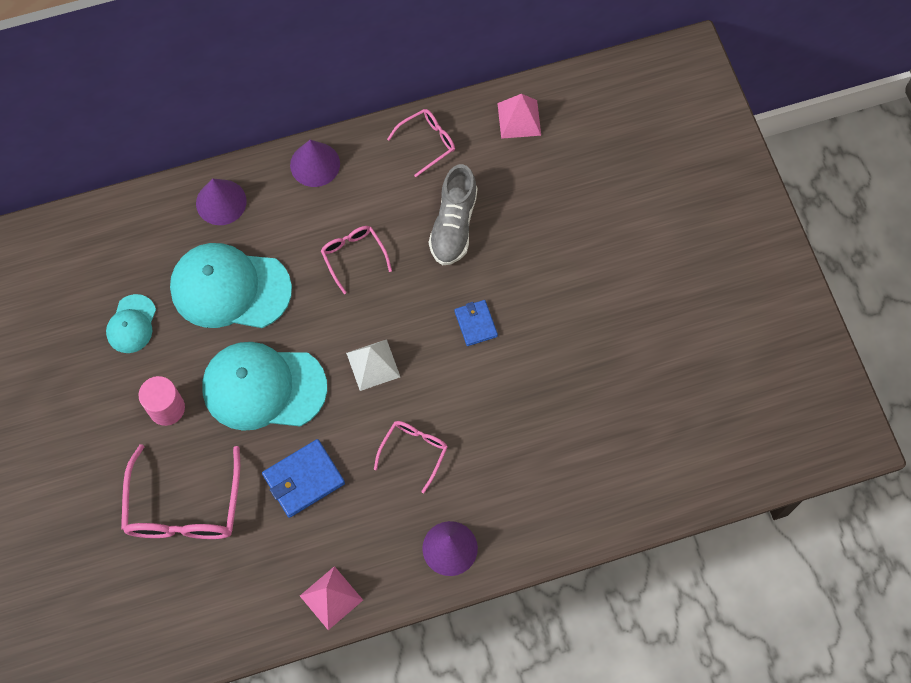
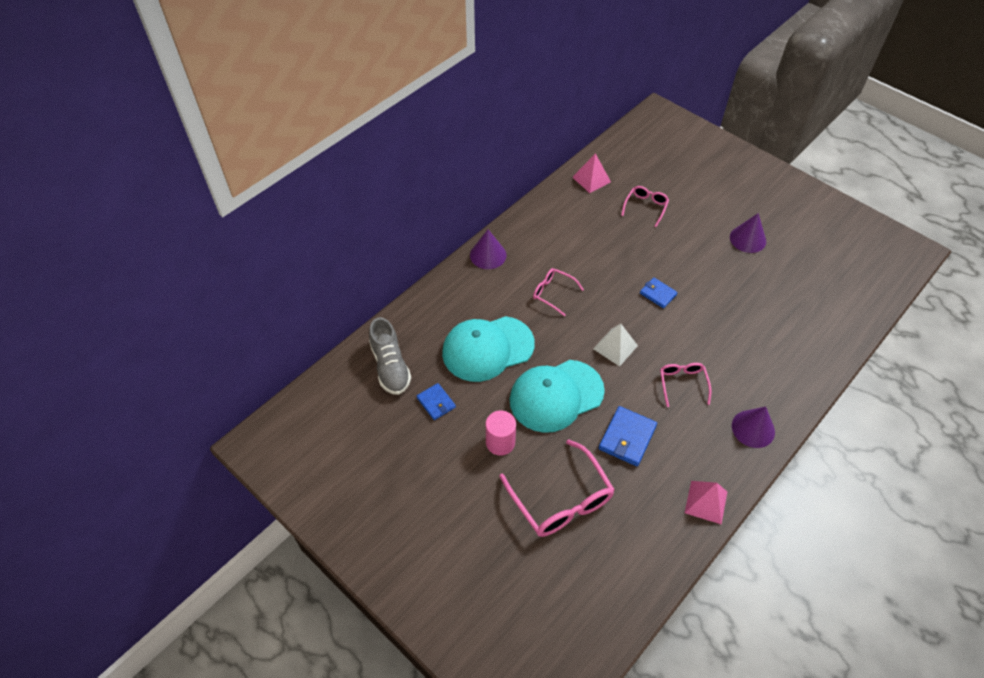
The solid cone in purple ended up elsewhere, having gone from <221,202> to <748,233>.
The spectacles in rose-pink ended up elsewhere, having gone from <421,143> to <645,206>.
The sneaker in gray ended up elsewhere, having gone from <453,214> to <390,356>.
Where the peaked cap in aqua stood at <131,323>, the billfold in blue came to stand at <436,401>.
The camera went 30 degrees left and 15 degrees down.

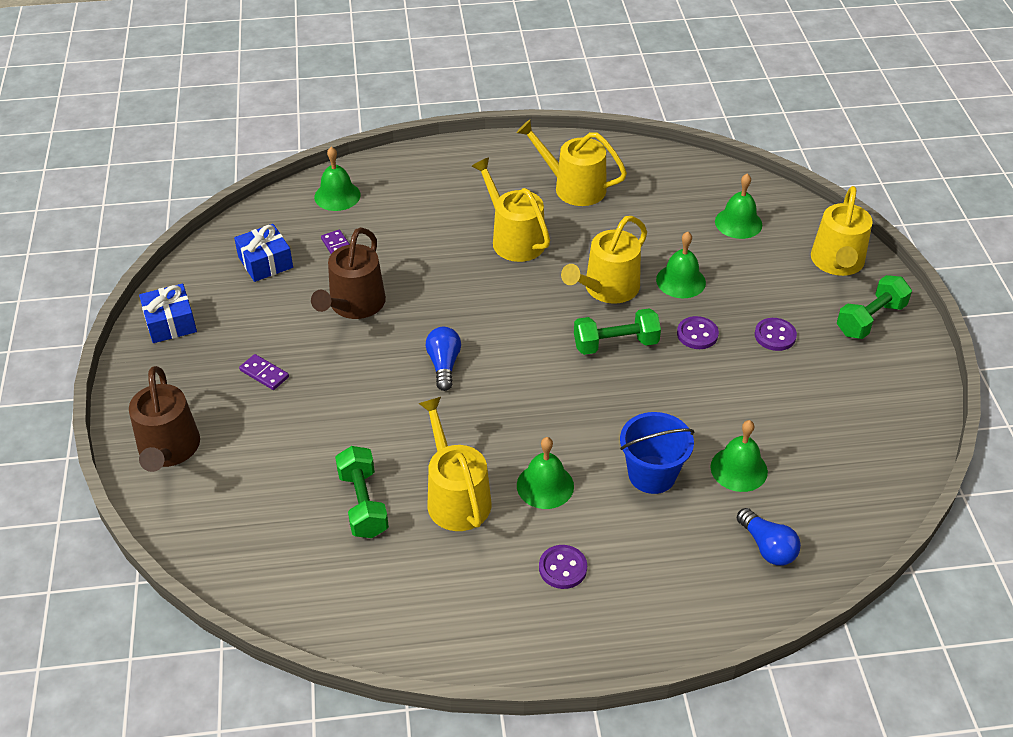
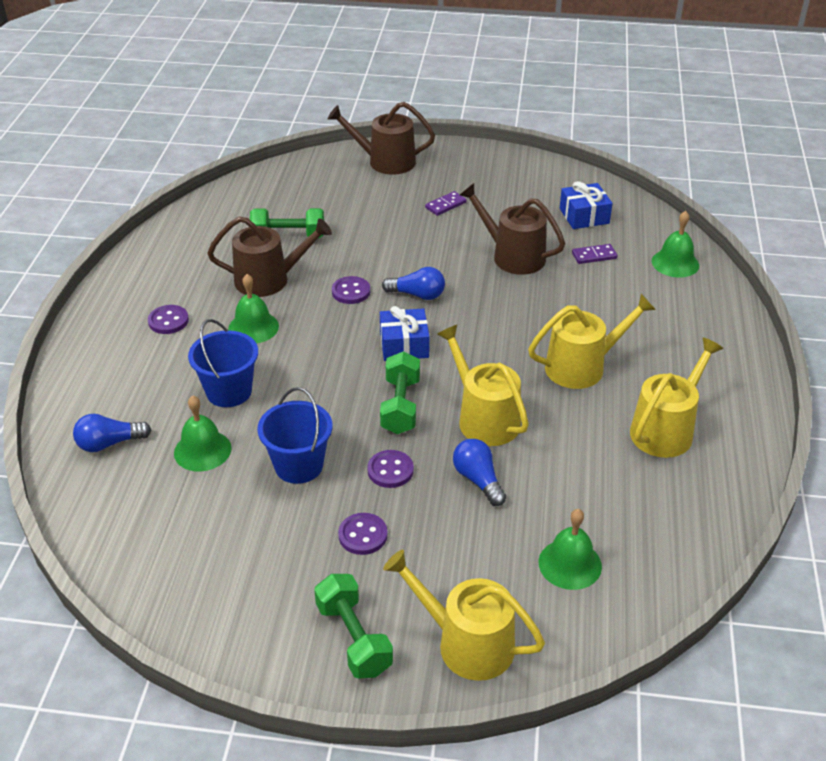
The second view gained the bucket in blue at <295,435>.
The second view gained the button in purple at <351,290>.
The wrapped gift in blue ended up elsewhere, having gone from <168,313> to <405,333>.
Where the school bell in emerald stood at <681,265>, the bulb in blue came to stand at <479,472>.
What was the sprinkling can in bright yellow at <455,464> turned into the sprinkling can in dark brown at <269,257>.
The camera went 105 degrees right and 5 degrees down.

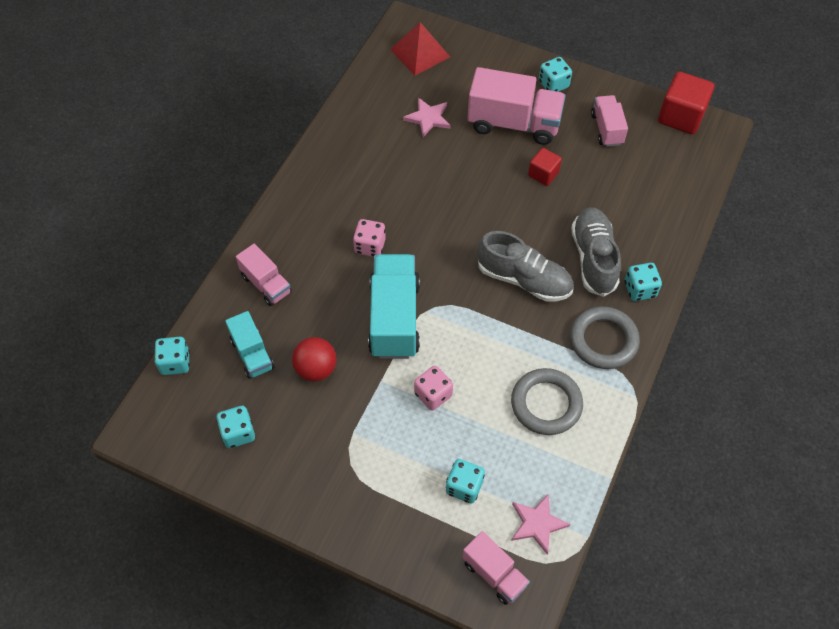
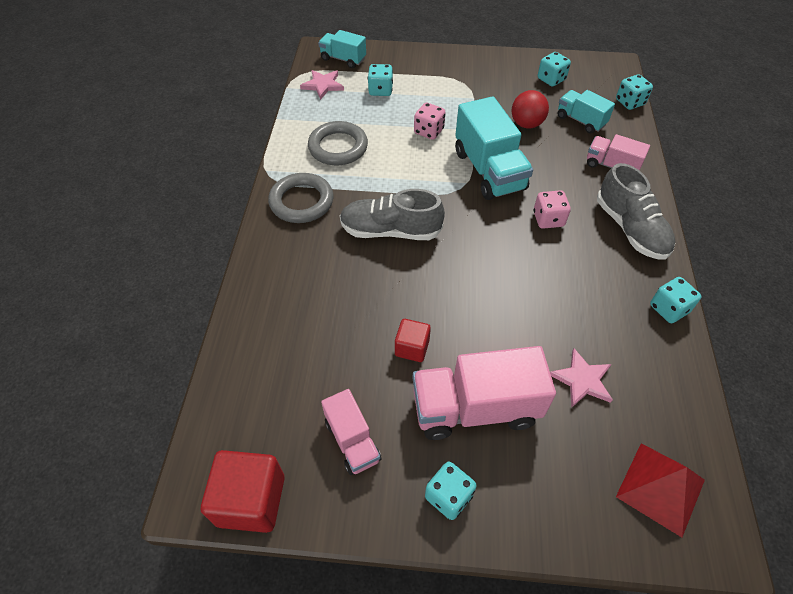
The sneaker in gray ended up elsewhere, having gone from <596,252> to <636,211>.
The dice in aqua ended up elsewhere, having gone from <643,282> to <676,300>.
What was the truck in rose-pink at <496,568> turned into the truck in aqua at <342,49>.
The camera went 160 degrees right and 5 degrees down.

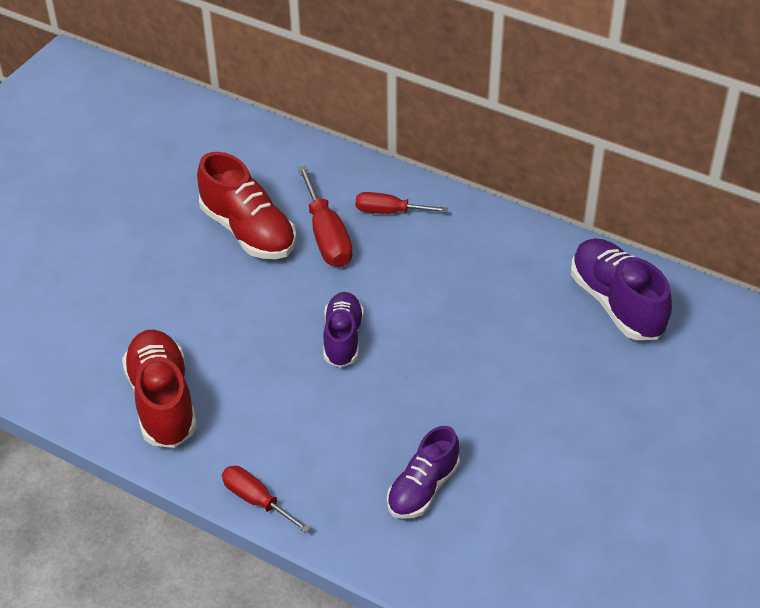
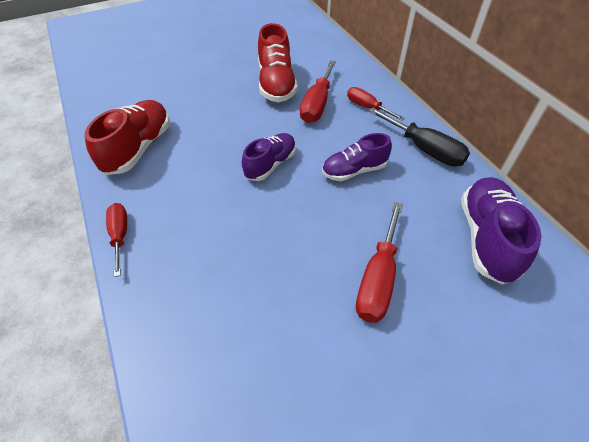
The second view gained the screwdriver in crimson at <379,262>.
The second view gained the screwdriver in black at <419,136>.
The sneaker in purple ended up elsewhere, having gone from <423,472> to <357,157>.
The camera went 35 degrees right and 5 degrees up.

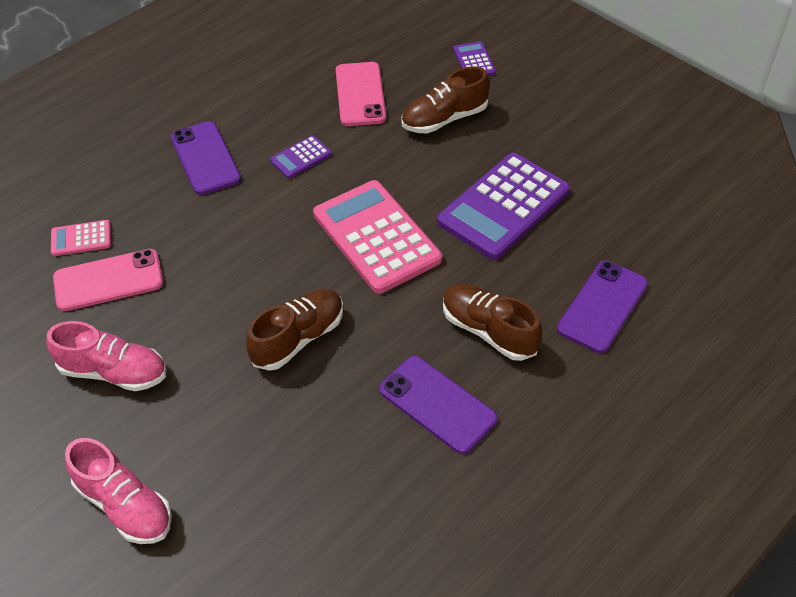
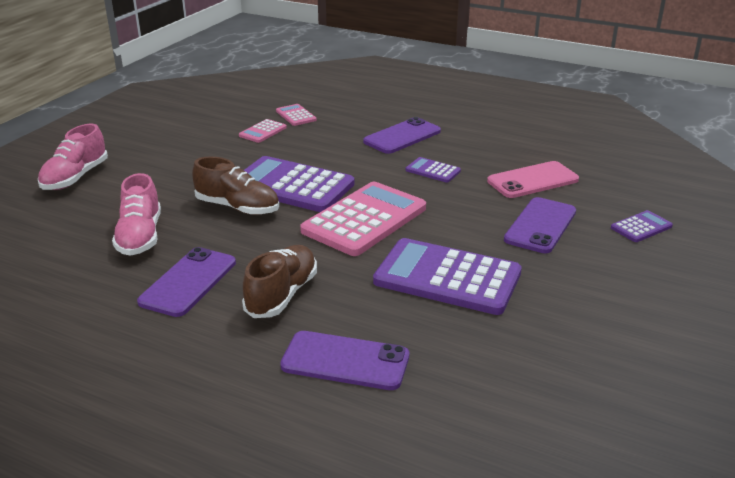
The second view gained the pocket calculator in purple at <299,184>.
The sneaker in rose-pink ended up elsewhere, having gone from <106,356> to <136,214>.
Where the phone in rose-pink stood at <108,280>, the pocket calculator in rose-pink came to stand at <263,131>.
Where the sneaker in dark brown stood at <445,99>, the phone in purple came to stand at <540,225>.
The camera went 70 degrees right and 20 degrees down.

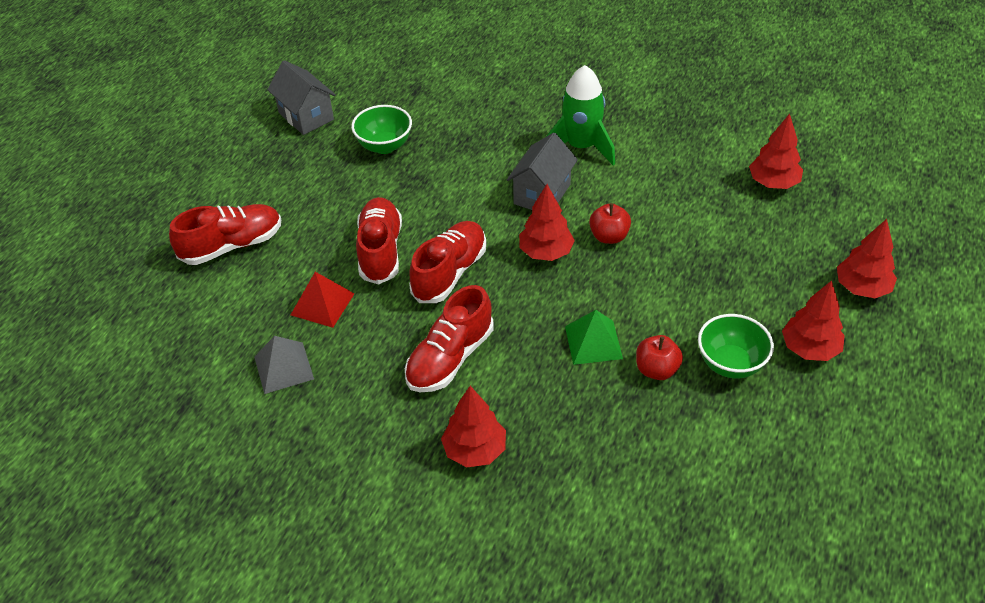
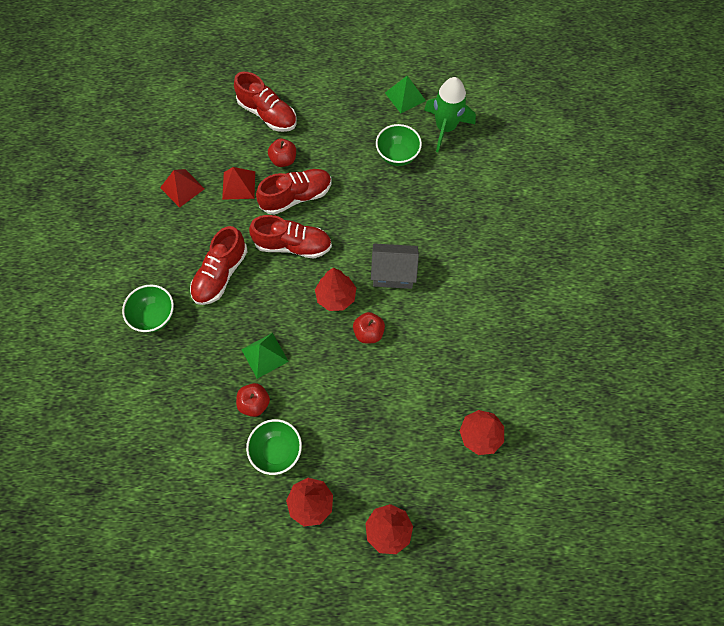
The second view gained the apple fruit in crimson at <282,153>.
The toy rocket in emerald ended up elsewhere, having gone from <580,115> to <450,114>.
Where the toy house in gray stood at <301,97>, the pyramid in emerald came to stand at <405,94>.
Where the tree in crimson stood at <473,426>, the bowl in emerald came to stand at <148,309>.
What was the pyramid in gray at <284,365> turned into the pyramid in crimson at <182,188>.
The sneaker in crimson at <449,338> ended up facing another way, 75 degrees counterclockwise from before.
The camera went 65 degrees right and 20 degrees up.

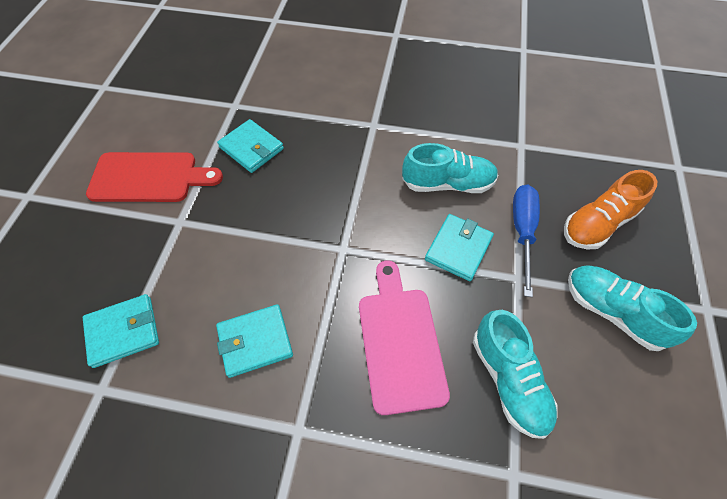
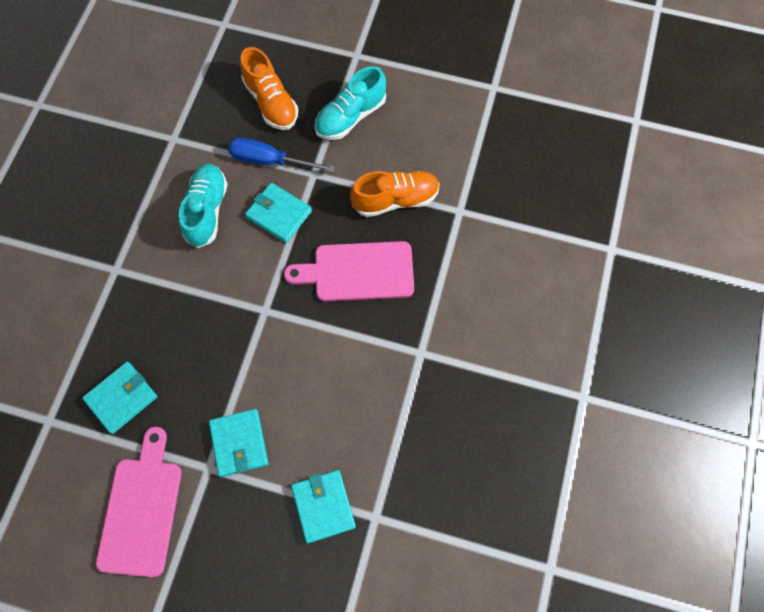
The billfold in aqua ended up elsewhere, having gone from <254,341> to <238,443>.
What was the cutting board in crimson at <154,177> turned into the cutting board in rose-pink at <139,502>.
What was the sneaker in aqua at <515,374> turned into the sneaker in bright orange at <395,194>.
The camera went 85 degrees left and 10 degrees up.

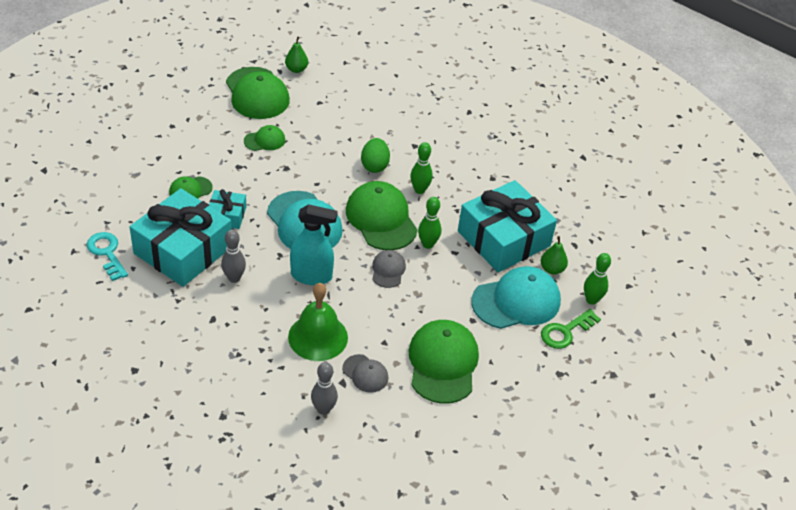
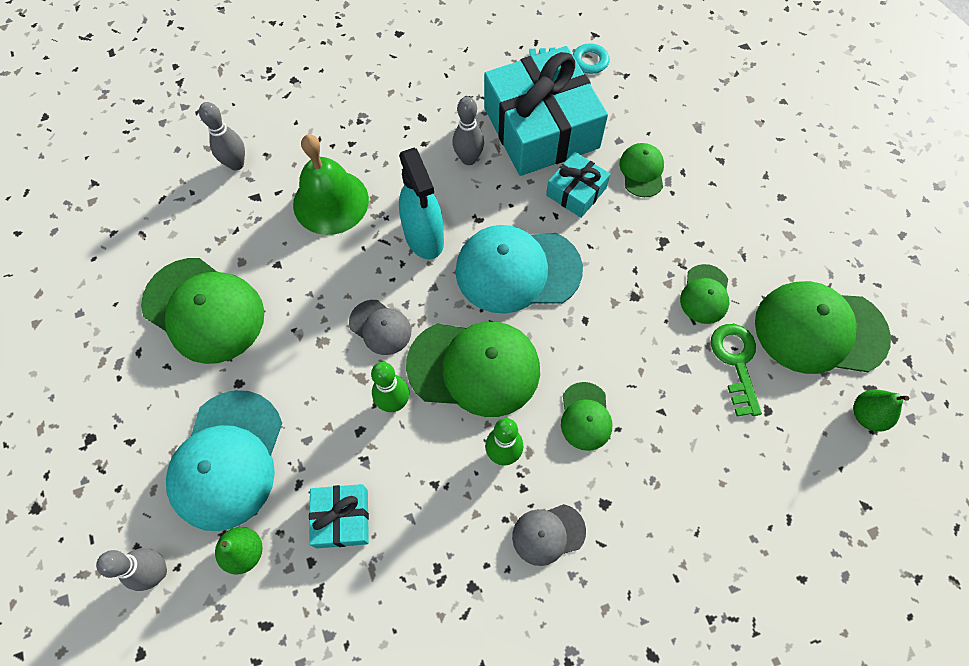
The peaked cap in gray ended up elsewhere, having gone from <365,373> to <549,535>.
The latchkey in emerald ended up elsewhere, having gone from <571,329> to <736,370>.
Where the egg shape in emerald stood at <375,155>, the peaked cap in emerald came to stand at <586,416>.
What was the skittle in emerald at <597,279> turned into the skittle in gray at <131,569>.
The sprayer in aqua at <314,244> ended up facing another way, 60 degrees counterclockwise from before.
The size of the wrapped gift in aqua at <507,226> changed by a factor of 0.47.
The camera went 125 degrees right and 20 degrees up.

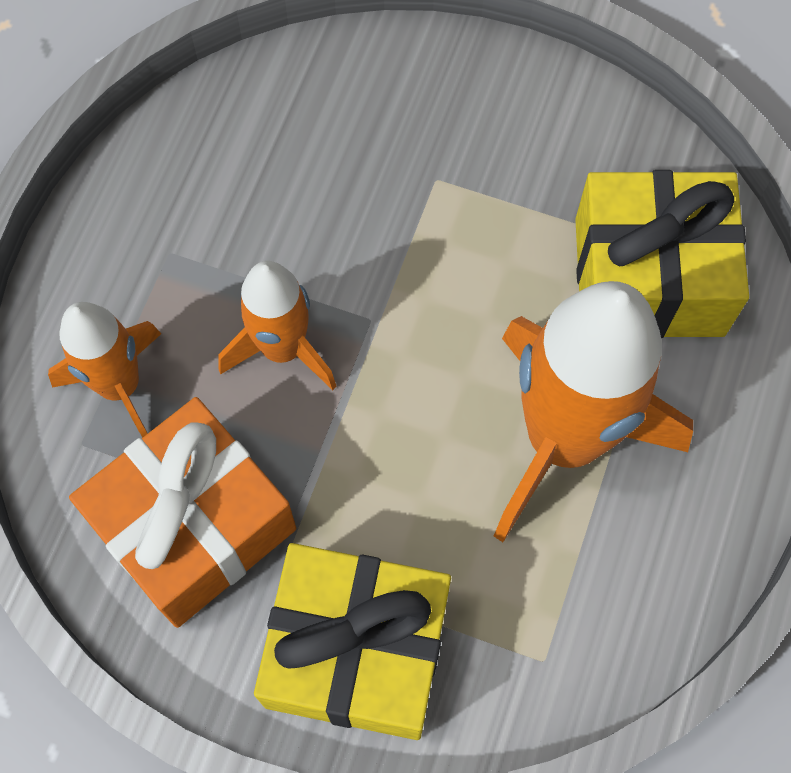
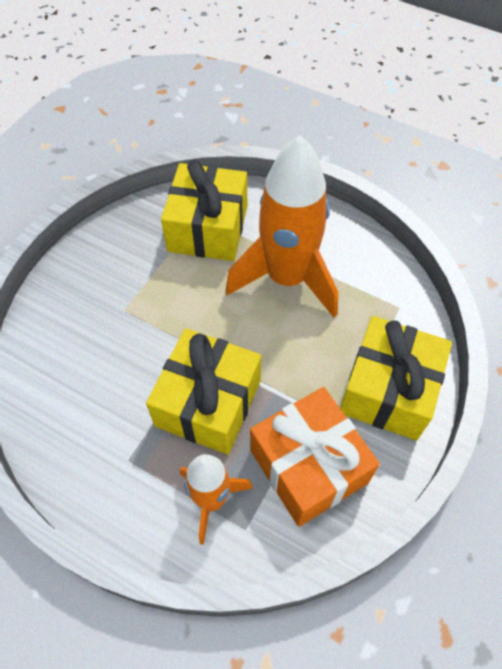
Where the toy rocket in bright orange stood at <277,325>, the wrapped gift in bright yellow came to stand at <203,391>.
The camera went 80 degrees left and 10 degrees down.

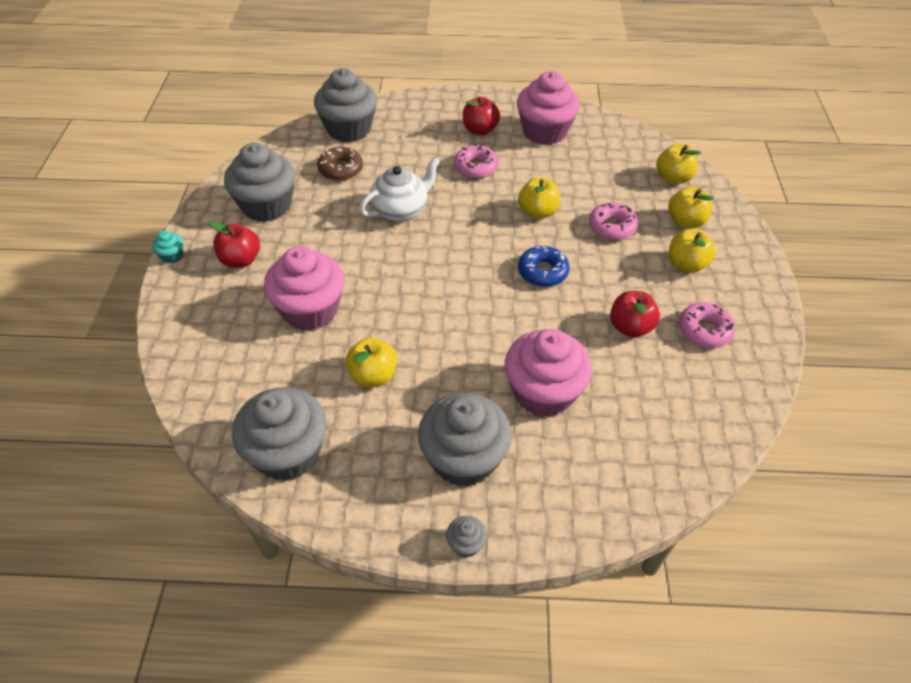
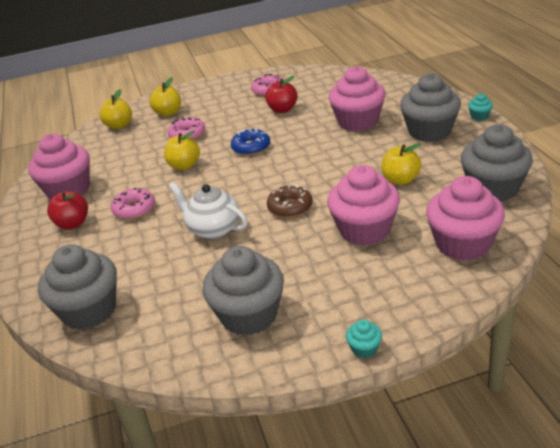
The second view lost the apple fruit in crimson at <234,244>.
The second view lost the apple fruit in bright yellow at <692,251>.
The second view gained the fairy cake in rose-pink at <465,218>.
The doughnut in dark brown ended up elsewhere, having gone from <340,164> to <290,201>.
What was the fairy cake in gray at <466,537> turned into the fairy cake in aqua at <480,107>.
The camera went 105 degrees left and 15 degrees down.

